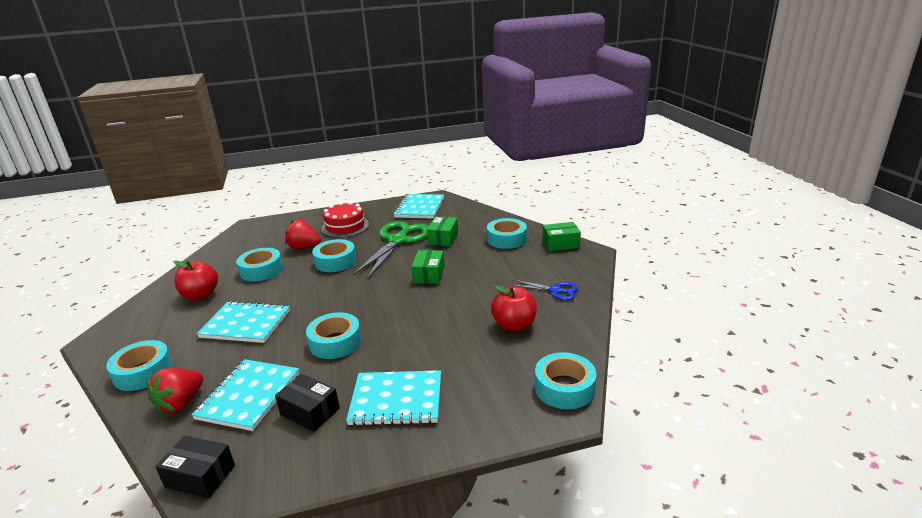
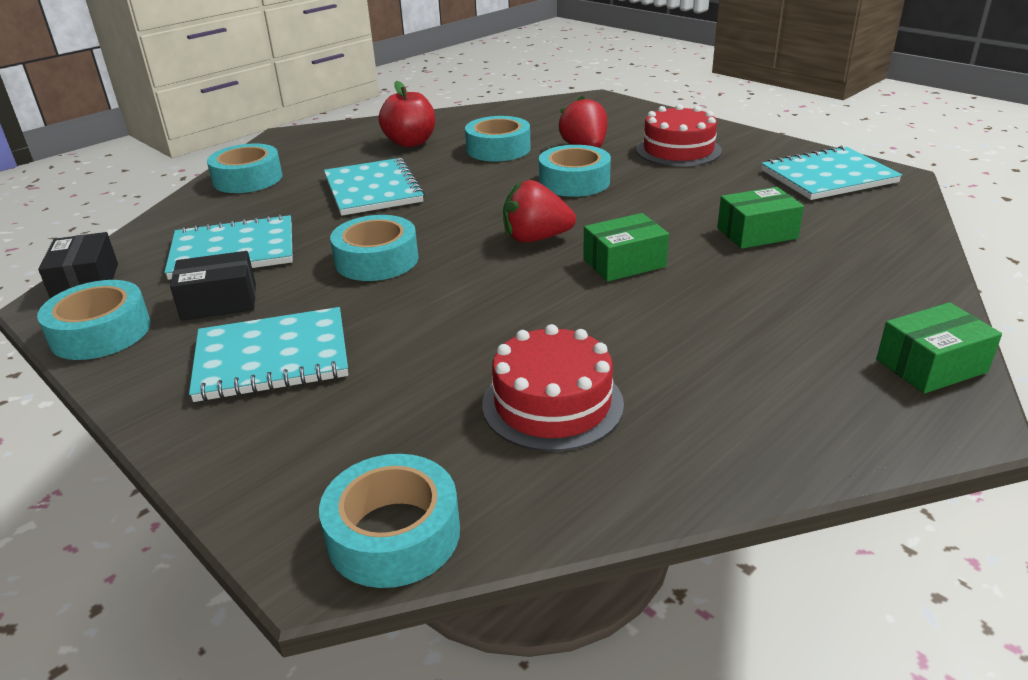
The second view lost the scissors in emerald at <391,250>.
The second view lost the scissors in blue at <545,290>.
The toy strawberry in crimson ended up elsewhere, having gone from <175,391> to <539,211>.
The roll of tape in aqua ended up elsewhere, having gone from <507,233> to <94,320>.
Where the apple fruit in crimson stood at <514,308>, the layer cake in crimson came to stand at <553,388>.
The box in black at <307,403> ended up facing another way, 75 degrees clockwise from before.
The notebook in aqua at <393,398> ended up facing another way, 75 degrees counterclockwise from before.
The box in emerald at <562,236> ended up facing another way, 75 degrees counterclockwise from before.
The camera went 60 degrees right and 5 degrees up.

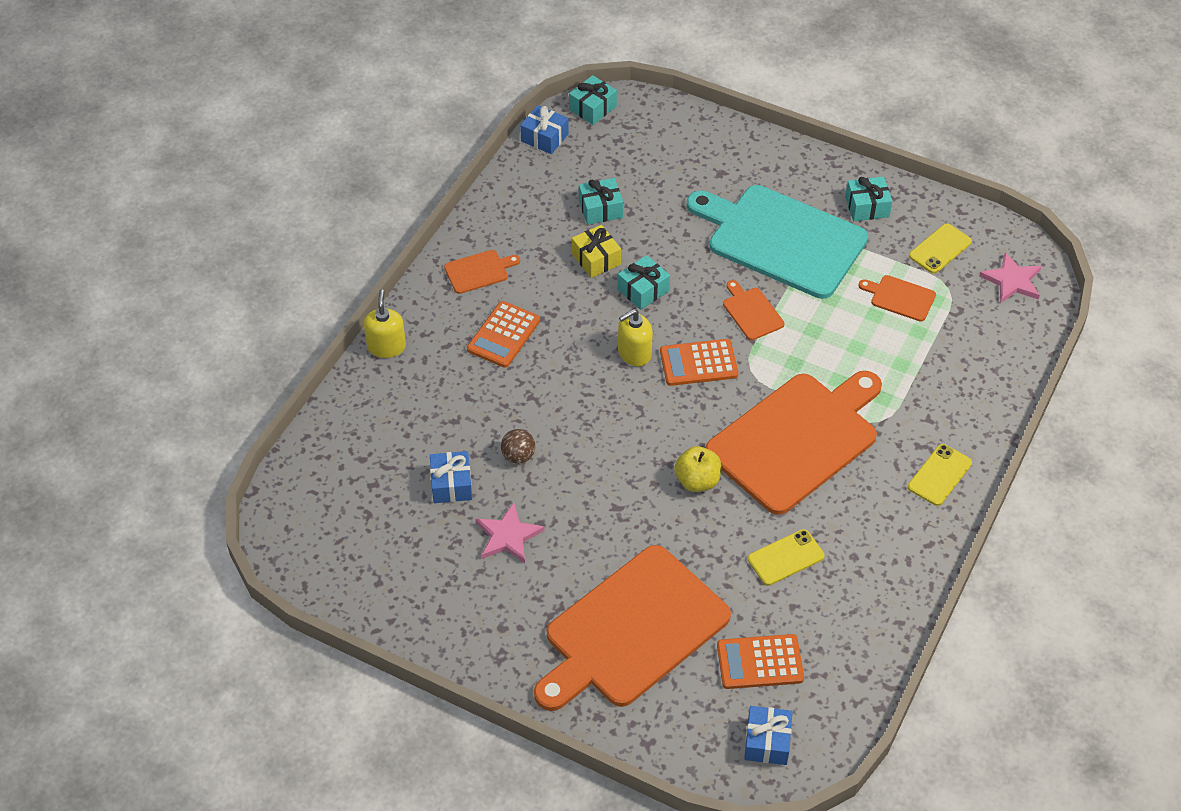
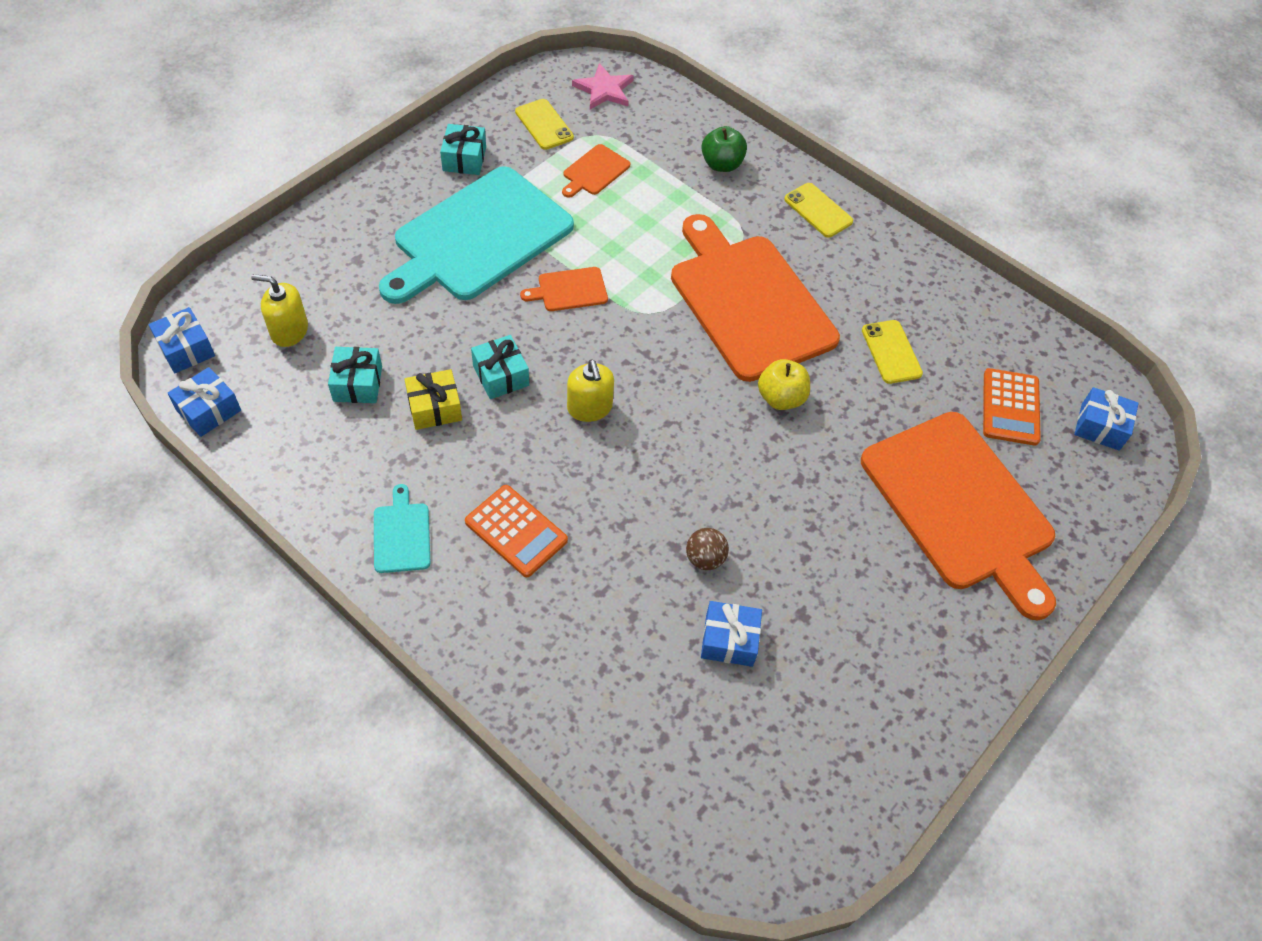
The second view lost the star shape in rose-pink at <510,532>.
The second view lost the pocket calculator in bright orange at <699,362>.
The second view gained the apple fruit in emerald at <724,149>.
The pump bottle in bright yellow ended up elsewhere, having gone from <385,324> to <279,310>.
What was the cutting board in bright orange at <482,272> turned into the cutting board in aqua at <402,528>.
What was the wrapped gift in aqua at <593,100> turned into the wrapped gift in blue at <182,340>.
The camera went 80 degrees left and 5 degrees up.

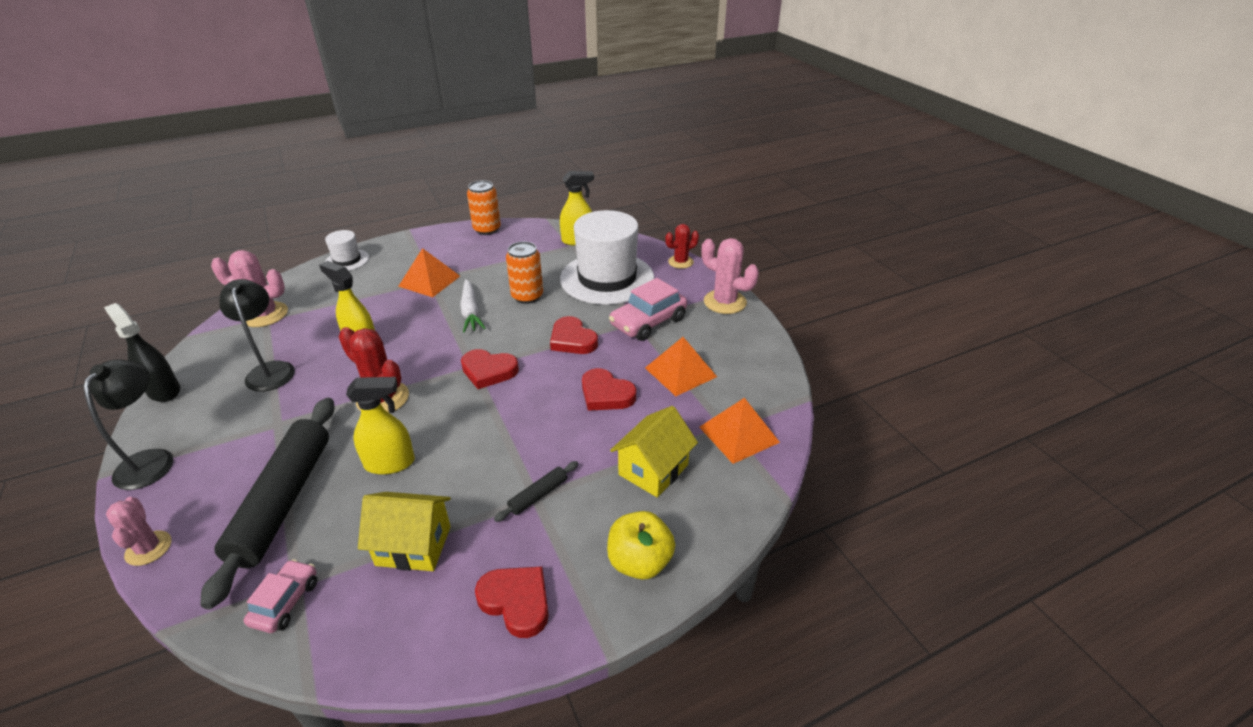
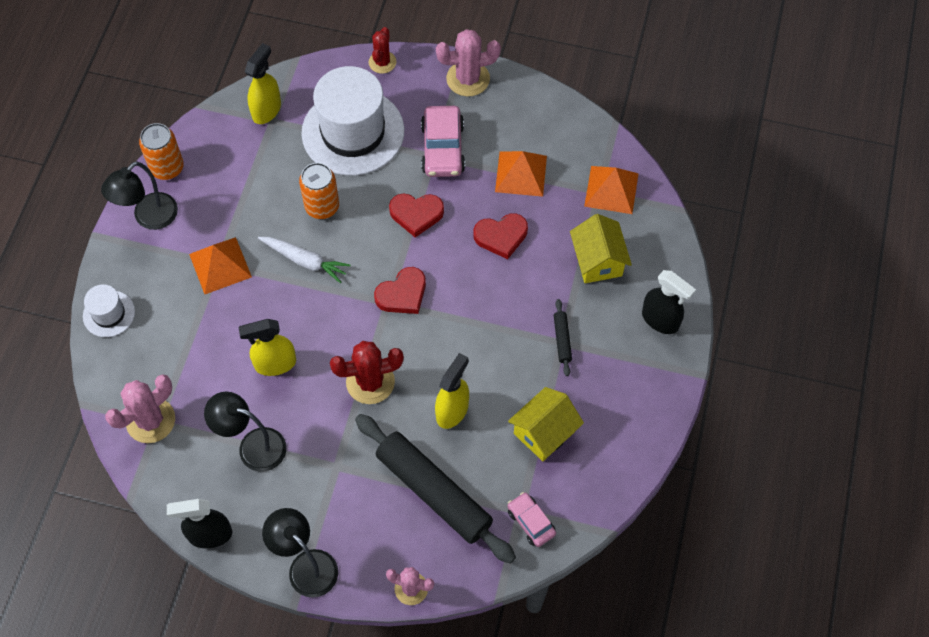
The second view lost the love heart in crimson at <512,602>.
The second view gained the reading lamp in black at <139,195>.
Where the apple fruit in bright yellow stood at <641,545>, the sprayer in black came to stand at <669,302>.
The camera went 50 degrees left and 25 degrees up.

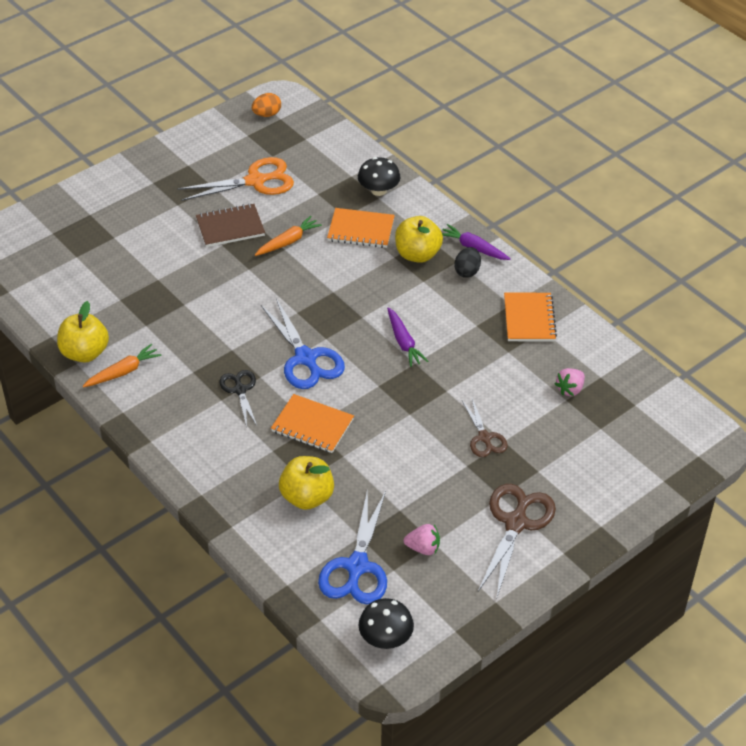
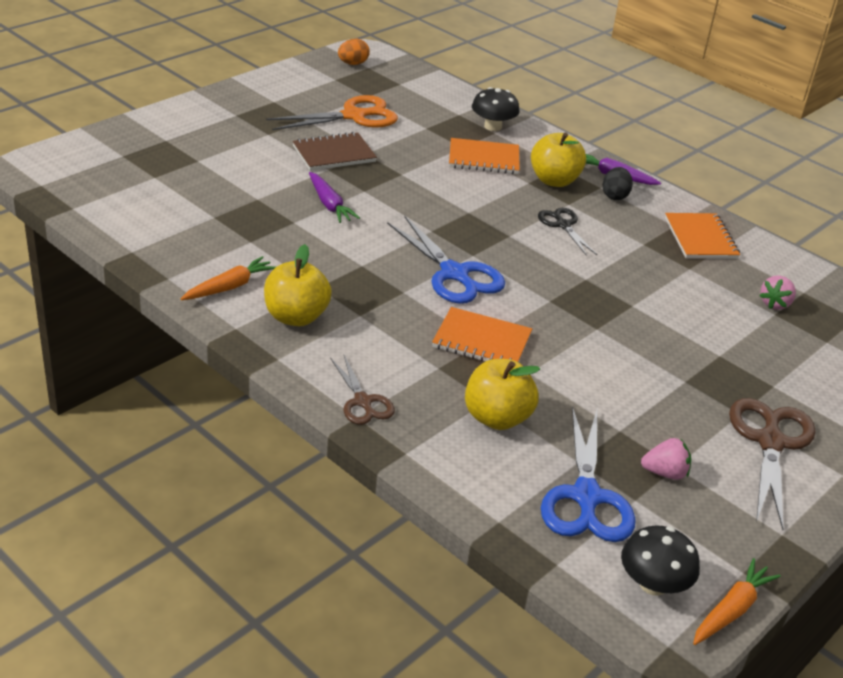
The apple fruit in bright yellow ended up elsewhere, having gone from <83,332> to <298,285>.
The scissors in black ended up elsewhere, having gone from <238,398> to <567,232>.
The carrot in bright orange ended up elsewhere, having gone from <288,236> to <737,601>.
The carrot in purple ended up elsewhere, having gone from <407,337> to <334,197>.
The scissors in dark brown ended up elsewhere, having gone from <485,427> to <363,390>.
The camera went 10 degrees left and 10 degrees down.

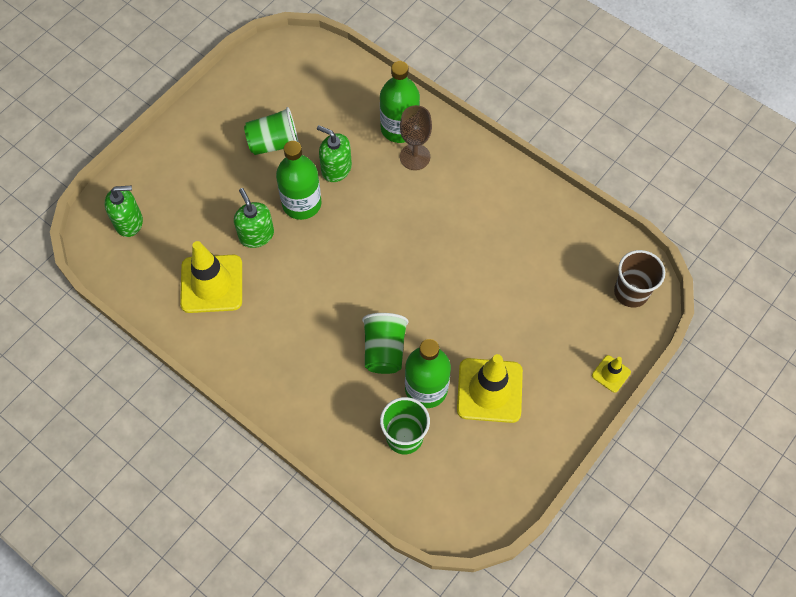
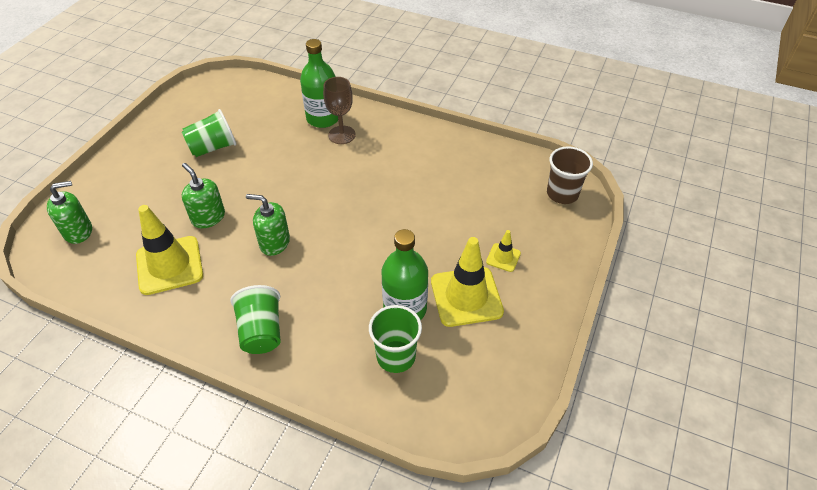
The second view lost the bottle in emerald at <298,180>.
The pump bottle in emerald ended up elsewhere, having gone from <334,153> to <268,225>.
The beaker in emerald ended up elsewhere, having gone from <385,343> to <255,319>.
The traffic cone in bright yellow ended up elsewhere, having gone from <611,374> to <503,251>.
The camera went 15 degrees left and 15 degrees down.

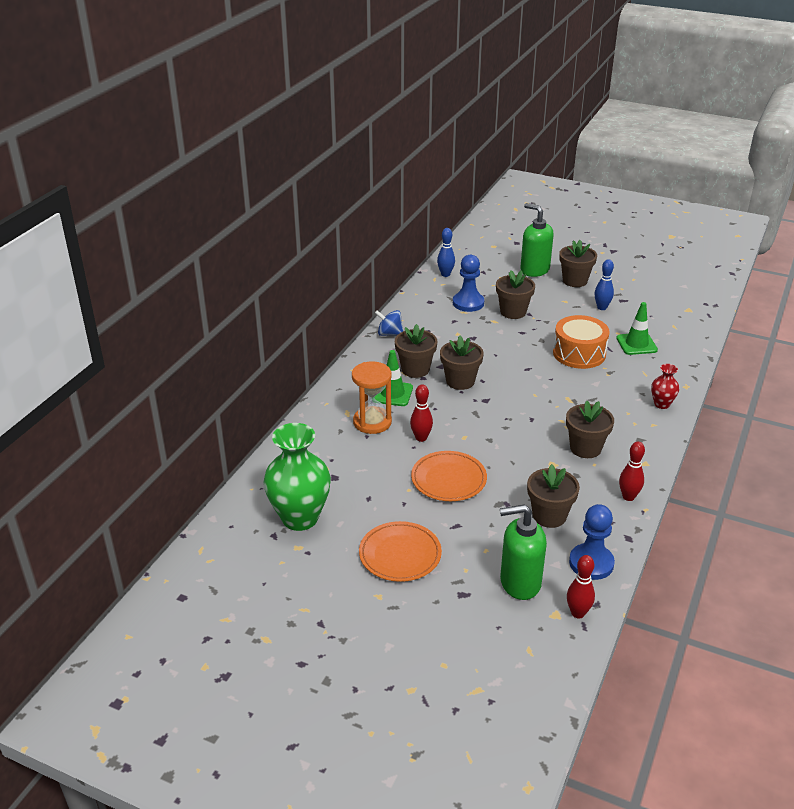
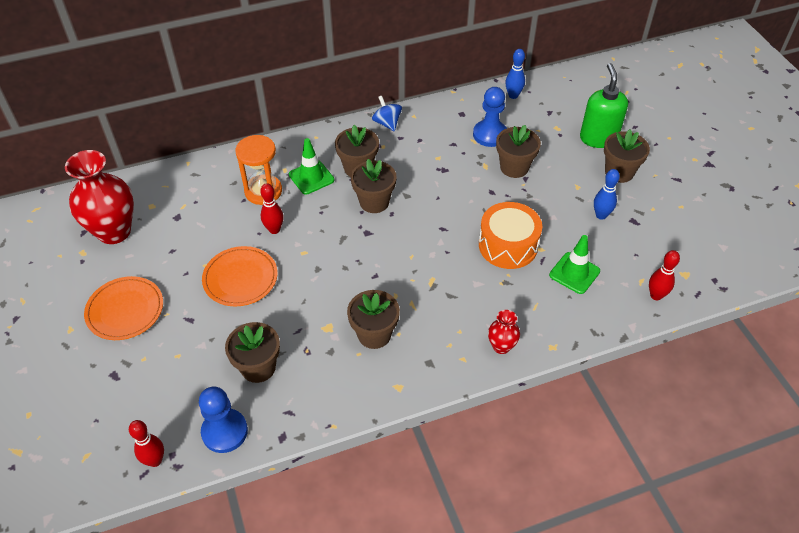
The second view lost the pump bottle in emerald at <523,552>.
The skittle in crimson ended up elsewhere, having gone from <632,471> to <664,275>.
What was the vase in emerald at <297,477> turned into the vase in crimson at <99,197>.
The camera went 45 degrees right and 15 degrees up.

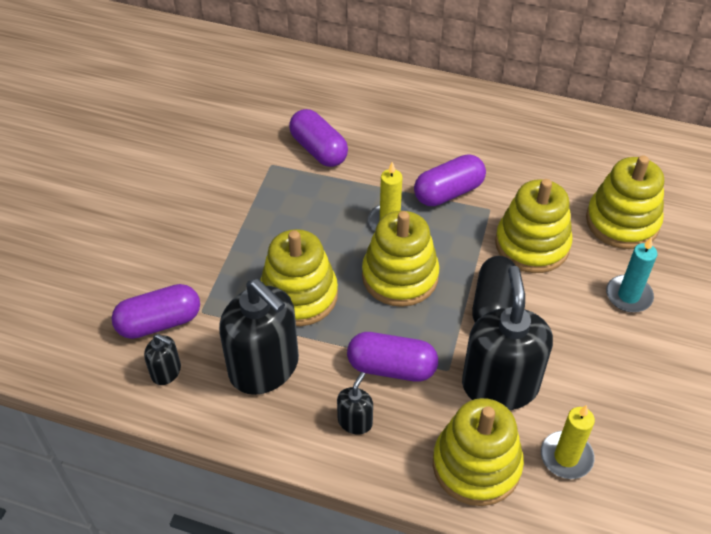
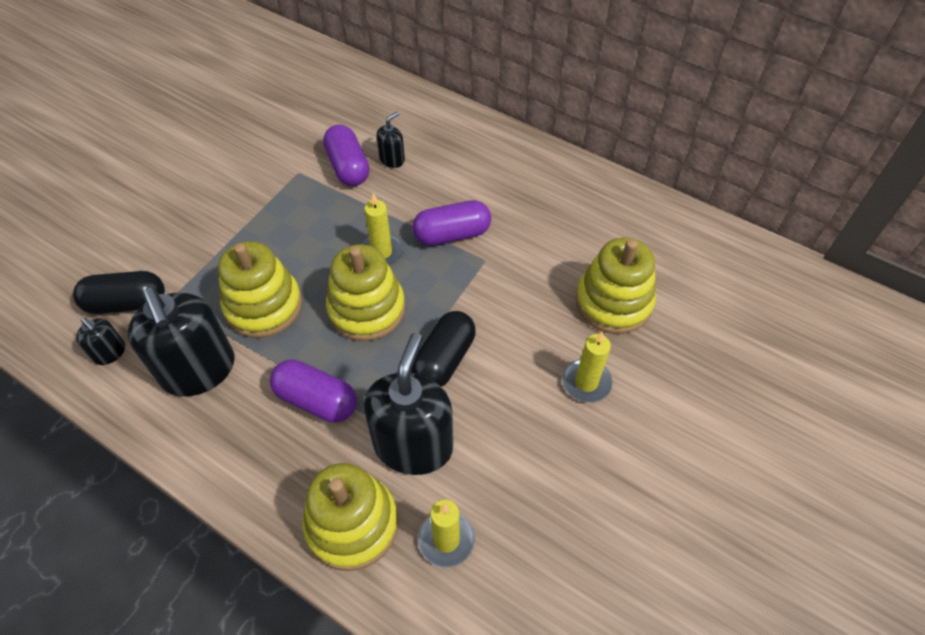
The second view lost the ring stacker in bright yellow at <533,226>.
The pump bottle in black ended up elsewhere, having gone from <355,403> to <390,139>.
What was the capsule in purple at <155,311> turned into the capsule in black at <119,292>.
What was the candle in aqua at <631,274> turned into the candle in bright yellow at <587,367>.
The camera went 15 degrees right and 5 degrees up.

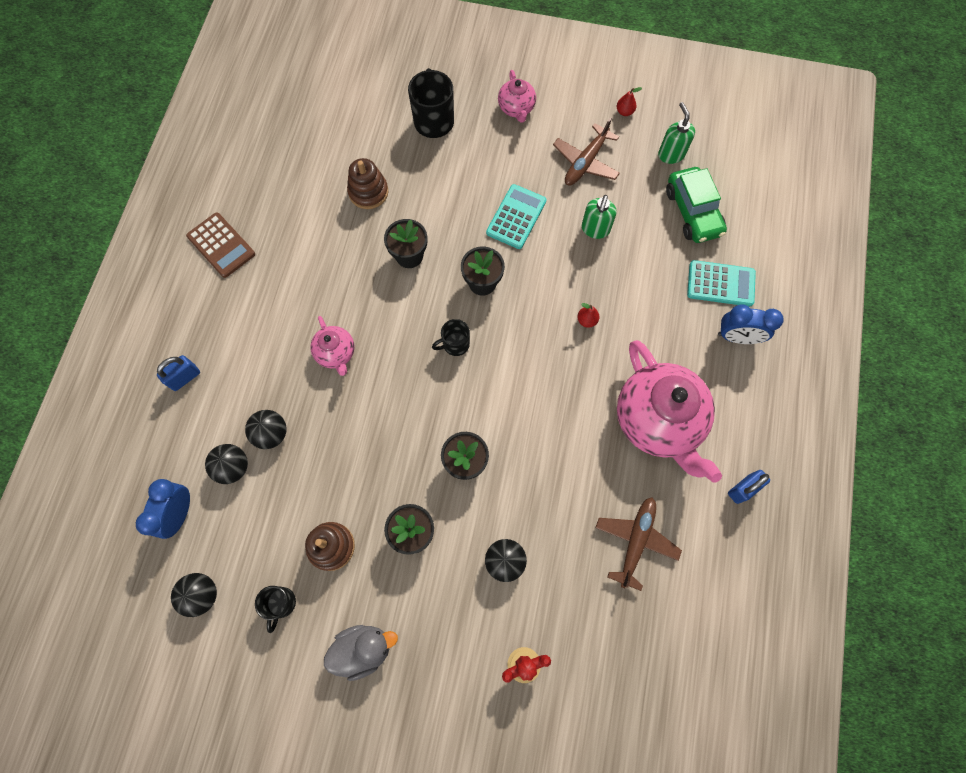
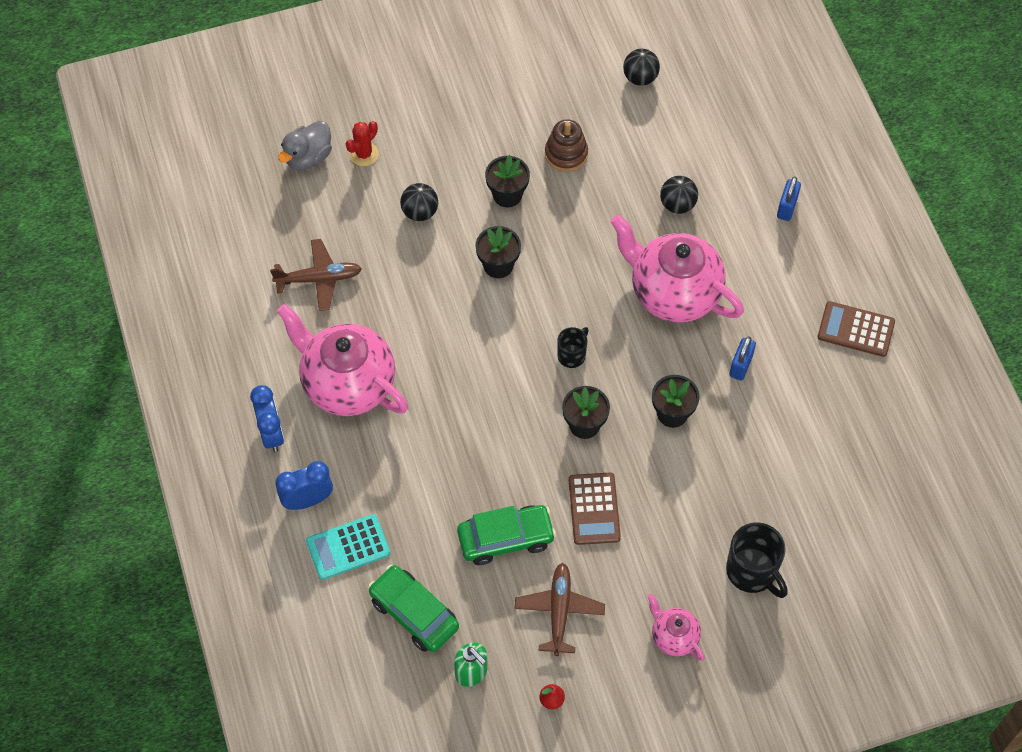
The second view lost the sphere in black at <226,464>.
The second view lost the coffee mug in black at <275,609>.
The second view lost the ring stacker in dark brown at <367,183>.
The second view lost the pear in crimson at <588,315>.
The bedside clock in blue ended up elsewhere, having gone from <163,509> to <267,418>.
The duck in gray ended up elsewhere, having gone from <361,653> to <305,145>.
The padlock in blue ended up elsewhere, having gone from <749,487> to <742,358>.
Where the pump bottle in emerald stood at <599,217>, the automobile in emerald came to stand at <506,535>.
What was the pocket calculator in aqua at <516,216> turned into the pocket calculator in dark brown at <595,508>.
The toy plane in dark brown at <638,544> ended up facing another way, 90 degrees counterclockwise from before.
The size of the china teapot in rose-pink at <332,346> changed by a factor of 2.08.
The camera went 150 degrees right and 10 degrees down.

